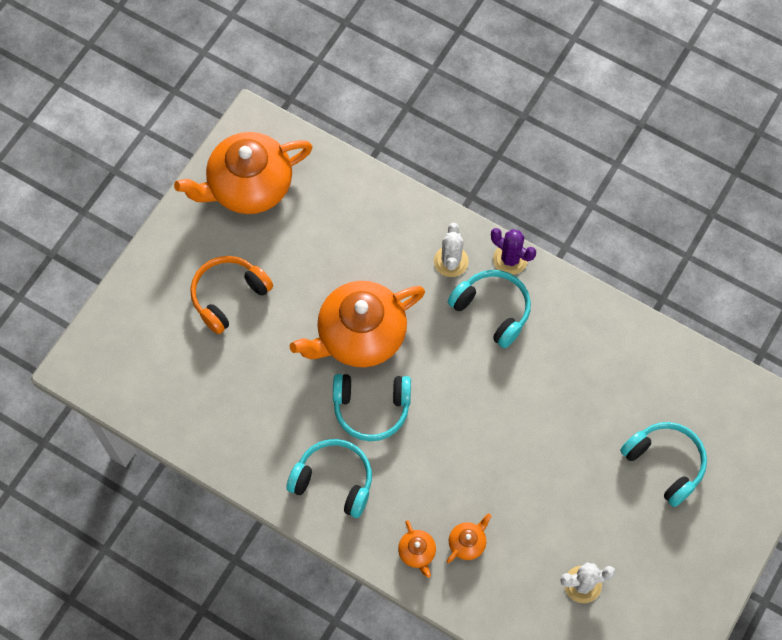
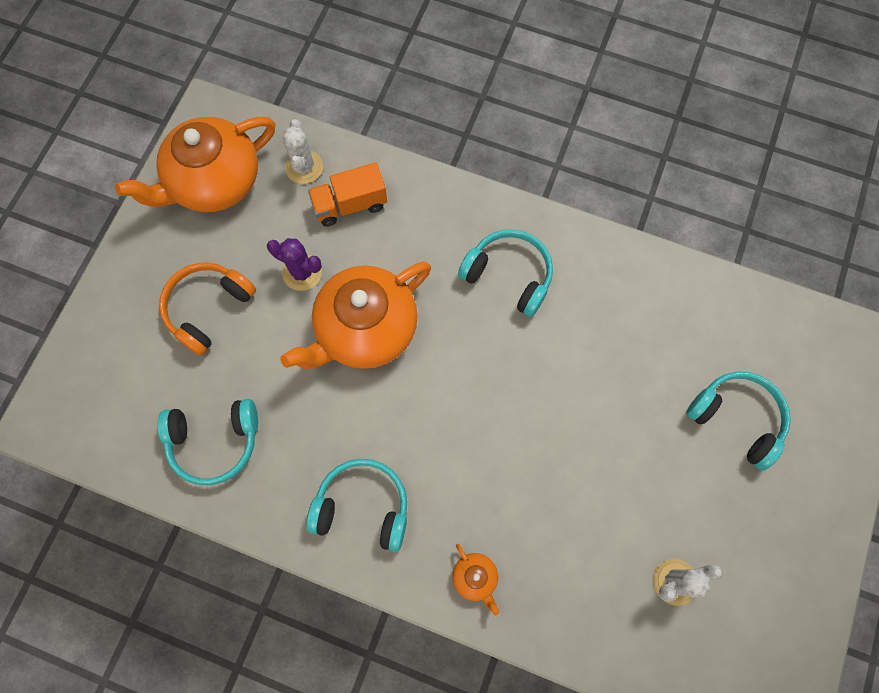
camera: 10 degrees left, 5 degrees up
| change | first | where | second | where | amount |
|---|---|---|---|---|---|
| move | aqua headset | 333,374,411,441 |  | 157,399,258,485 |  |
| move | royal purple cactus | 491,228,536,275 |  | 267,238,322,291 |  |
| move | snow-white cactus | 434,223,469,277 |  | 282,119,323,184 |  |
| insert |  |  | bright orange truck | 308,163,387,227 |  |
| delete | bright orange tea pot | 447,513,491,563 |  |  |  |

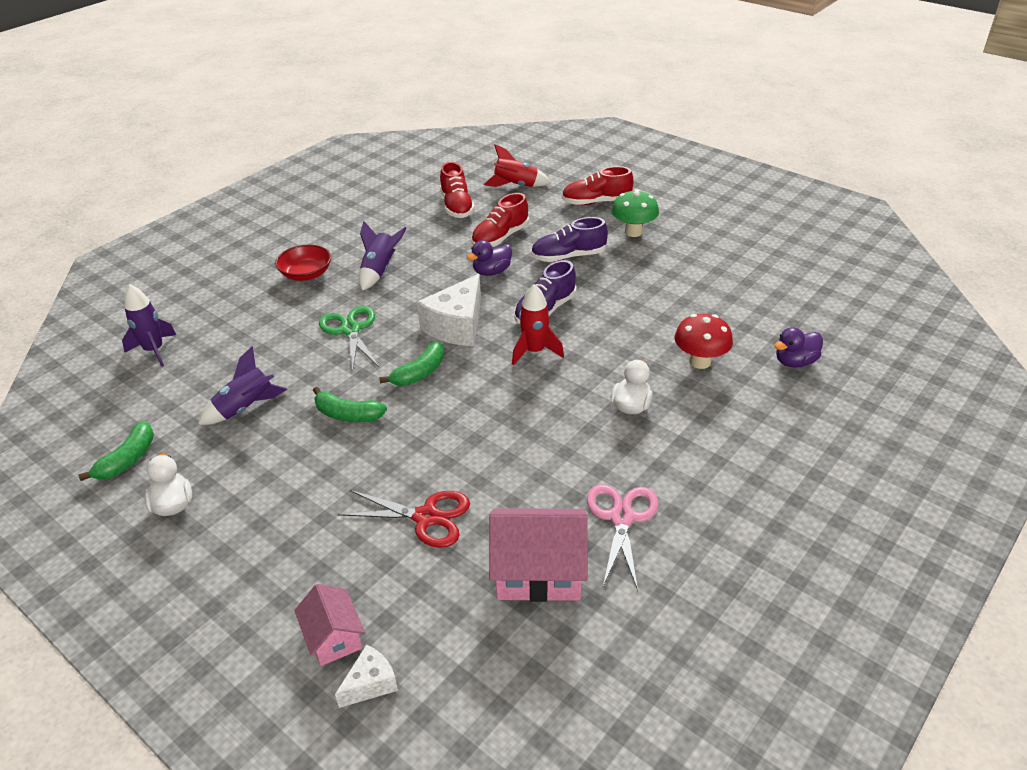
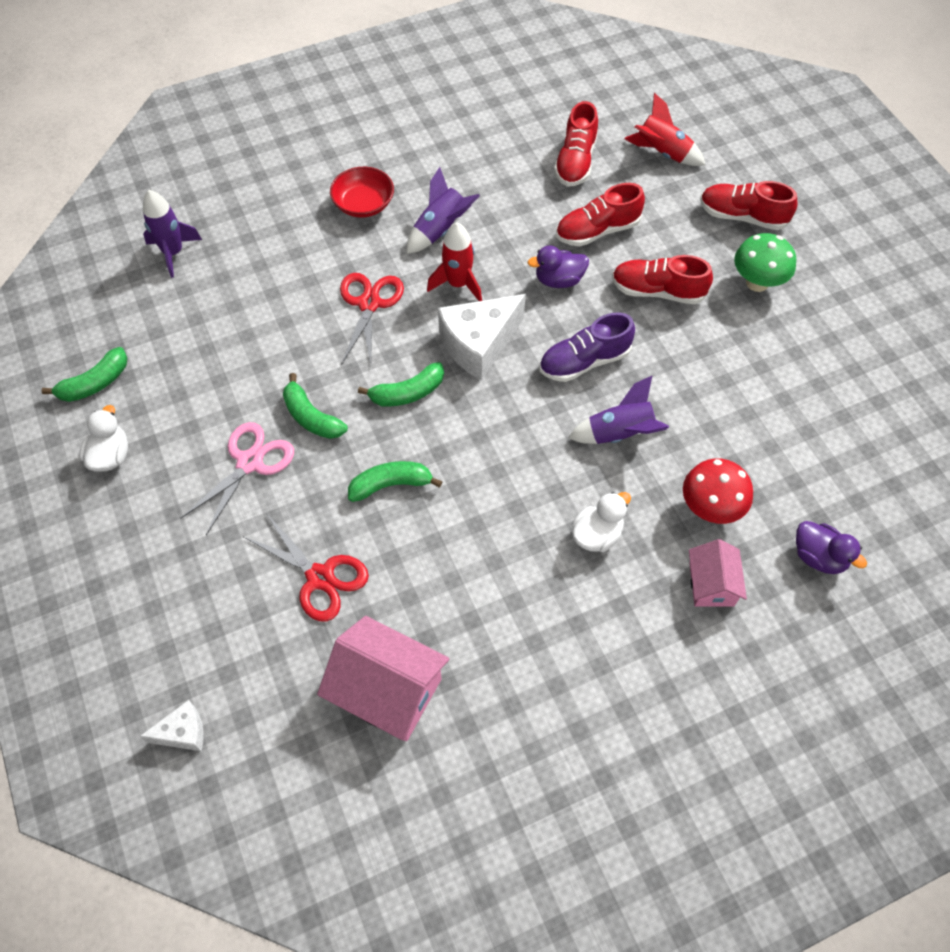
camera: 25 degrees right, 20 degrees up
| change | first | where | second | where | amount |
|---|---|---|---|---|---|
| move | rose-pink scissors | 587,484,658,590 |  | 180,422,294,535 |  |
| recolor | leaf-green scissors | 319,306,379,373 | scarlet scissors | 340,273,404,365 |  |
| insert |  |  | leaf-green toy banana | 348,461,443,502 |  |
| move | scarlet spaceship | 512,284,564,365 |  | 427,222,482,301 |  |
| move | royal purple spaceship | 198,346,288,425 |  | 568,375,669,444 |  |
| recolor | royal purple sneaker | 531,217,608,262 | scarlet sneaker | 612,255,713,304 |  |
| move | rose-pink toy house | 294,584,365,666 |  | 689,539,747,607 |  |
| rotate | royal purple toy duck | 774,327,823,368 |  | 796,521,867,574 | 135 degrees counterclockwise |

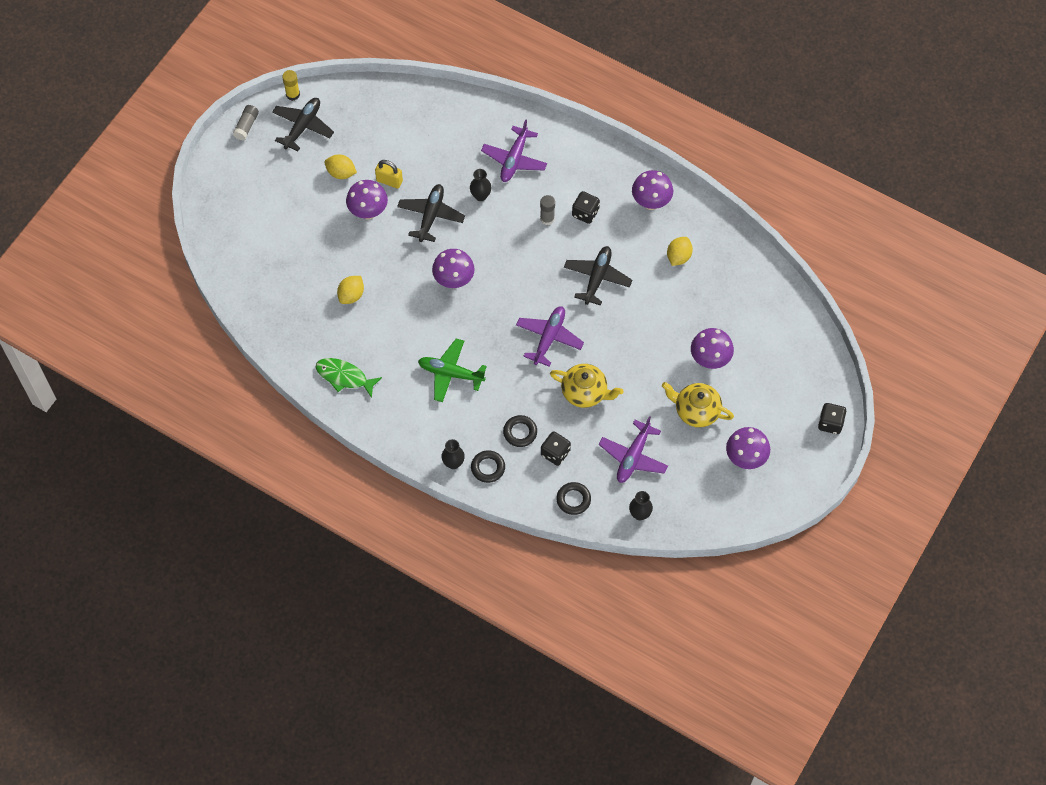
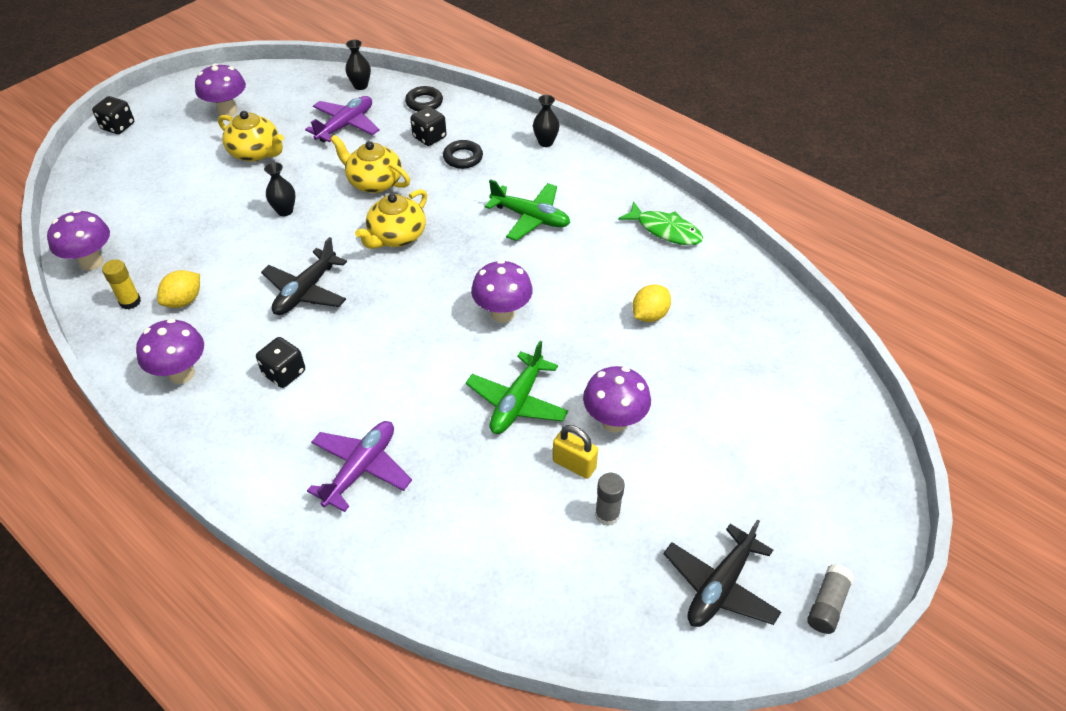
camera: 170 degrees left, 15 degrees down
| change | first | where | second | where | amount |
|---|---|---|---|---|---|
| move | royal purple mushroom | 691,328,734,369 |  | 47,210,110,271 |  |
| move | golden glue | 282,70,300,101 |  | 102,259,141,309 |  |
| move | black vase | 470,169,491,201 |  | 264,162,296,216 |  |
| replace | royal purple toy plane | 516,306,584,367 | golden tea pot | 355,189,427,249 |  |
| recolor | black toy plane | 397,184,465,242 | leaf-green toy plane | 466,341,568,434 |  |
| move | grey glue | 540,195,555,225 |  | 595,473,625,526 |  |
| delete | golden toy lemon | 324,154,357,179 |  |  |  |
| delete | black torus | 471,450,505,483 |  |  |  |

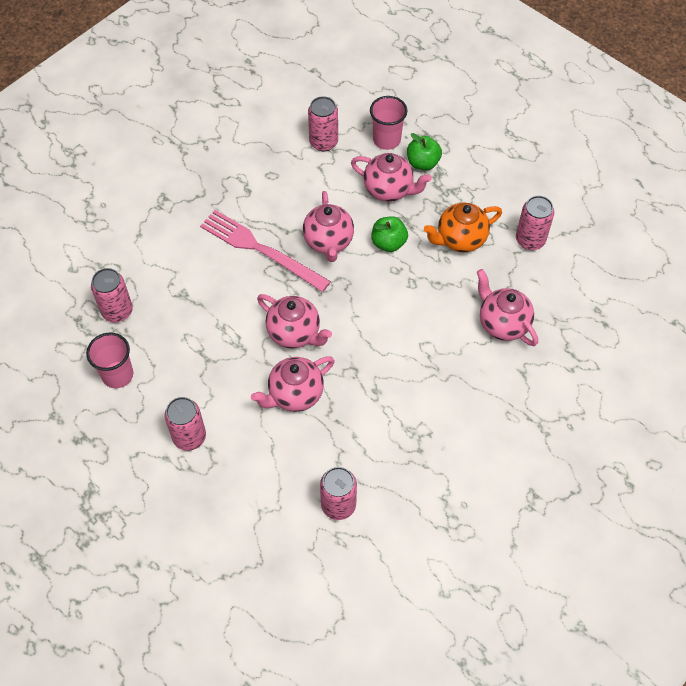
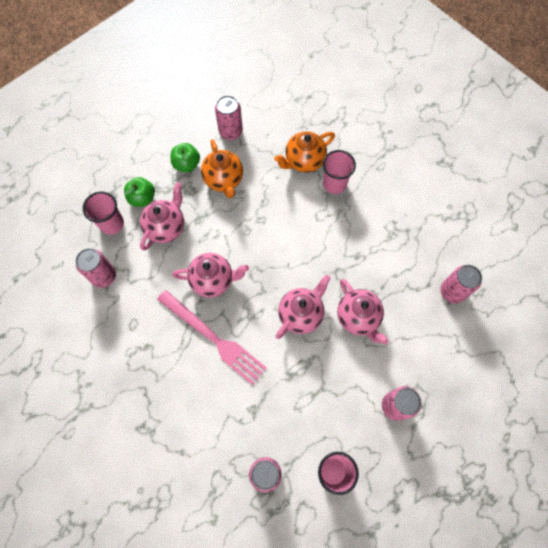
camera: 85 degrees left, 10 degrees up
| change | first | where | second | where | amount |
|---|---|---|---|---|---|
| rotate | rose-pink dinner fork | 200,210,331,292 |  | 157,290,266,385 | 90 degrees counterclockwise |
| move | leaf-green toy apple | 372,216,408,252 |  | 171,143,200,172 |  |
| recolor | rose-pink tea pot | 477,269,538,346 | bright orange tea pot | 274,131,335,173 |  |
| insert |  |  | rose-pink cup | 323,150,356,194 |  |

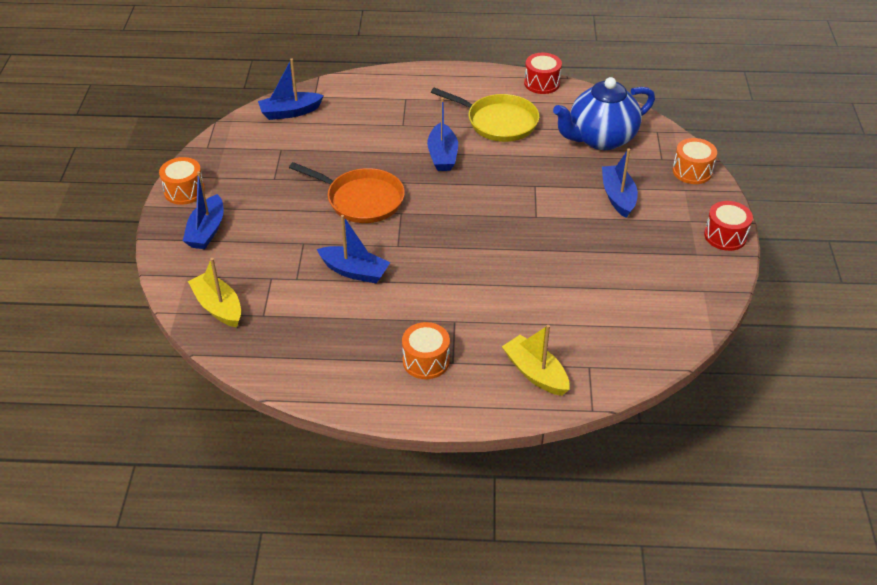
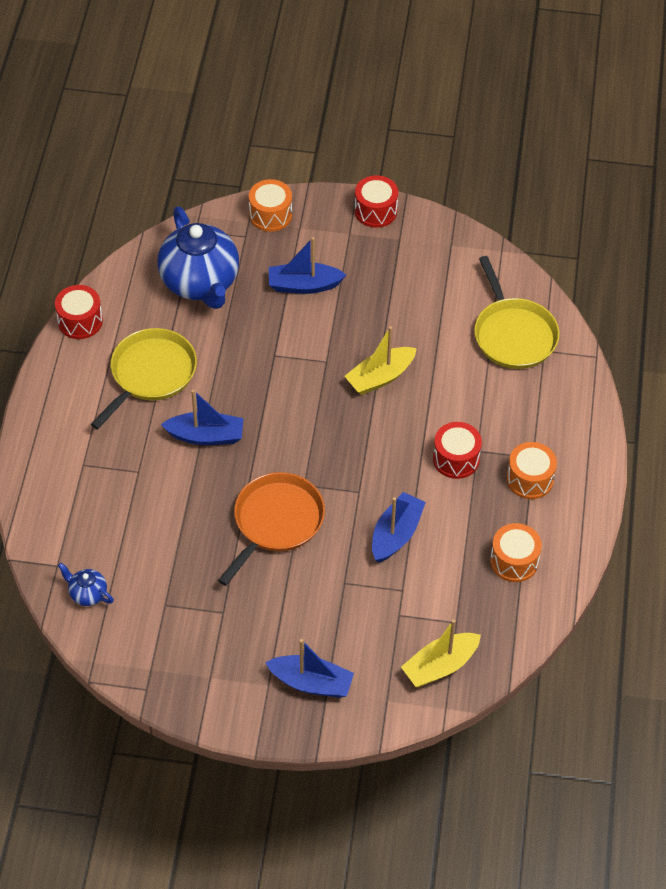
camera: 85 degrees left, 10 degrees up
| change | first | where | second | where | amount |
|---|---|---|---|---|---|
| replace | royal blue sailboat | 258,59,324,120 | royal blue tea pot | 58,563,114,606 |  |
| move | golden sailboat | 502,325,569,396 |  | 344,326,417,395 |  |
| insert |  |  | scarlet toy drum | 433,422,482,479 |  |
| insert |  |  | golden pan | 474,256,560,369 |  |
| move | bright orange toy drum | 159,157,205,205 |  | 490,523,542,582 |  |

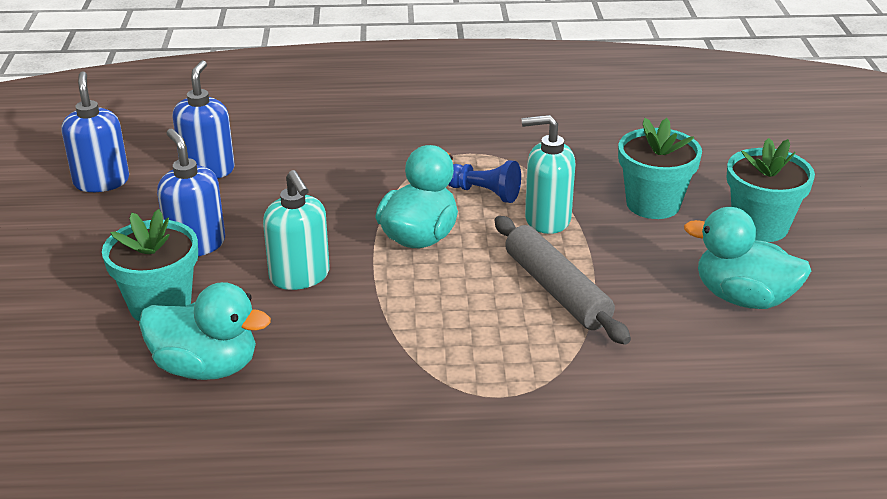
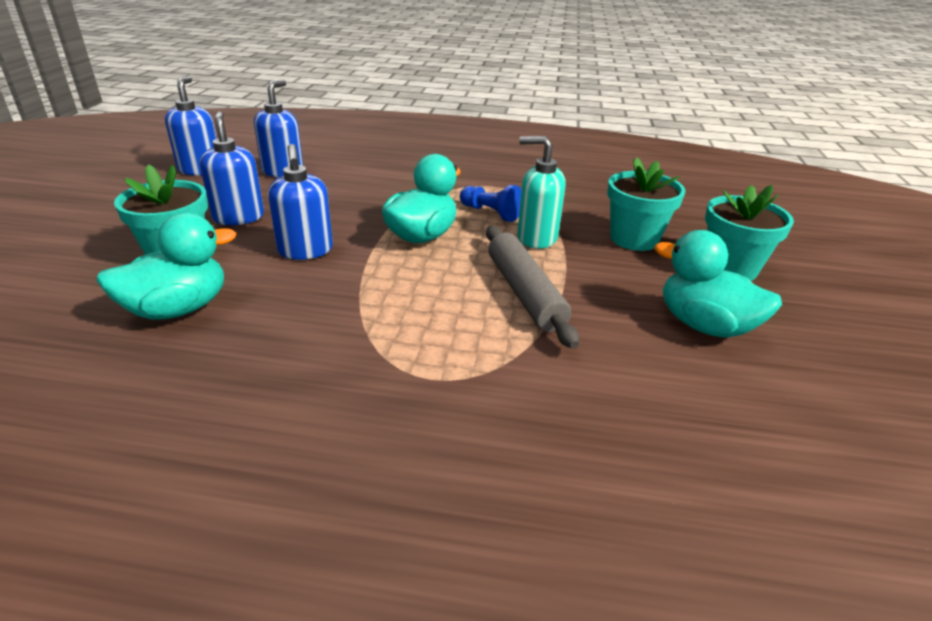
camera: 10 degrees right, 0 degrees up
| change | first | where | second | where | amount |
|---|---|---|---|---|---|
| rotate | aqua toy duck | 139,282,271,380 |  | 96,213,236,320 | 60 degrees counterclockwise |
| recolor | aqua soap pump | 263,170,330,290 | royal blue soap pump | 268,144,333,260 |  |

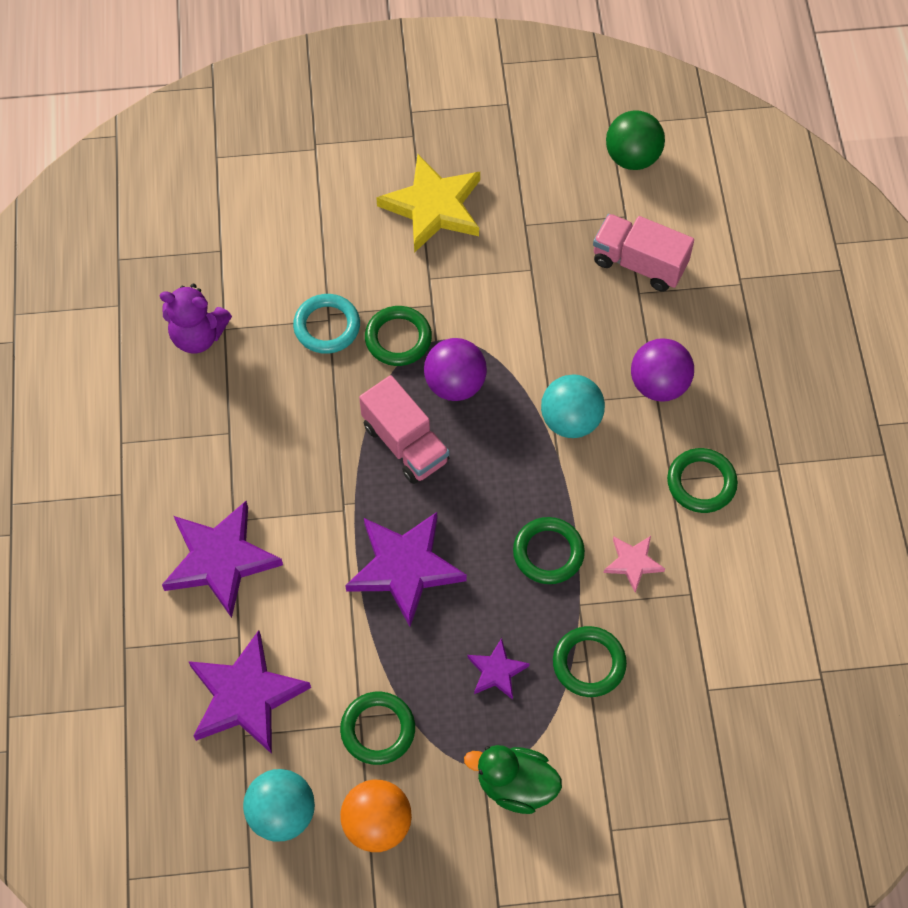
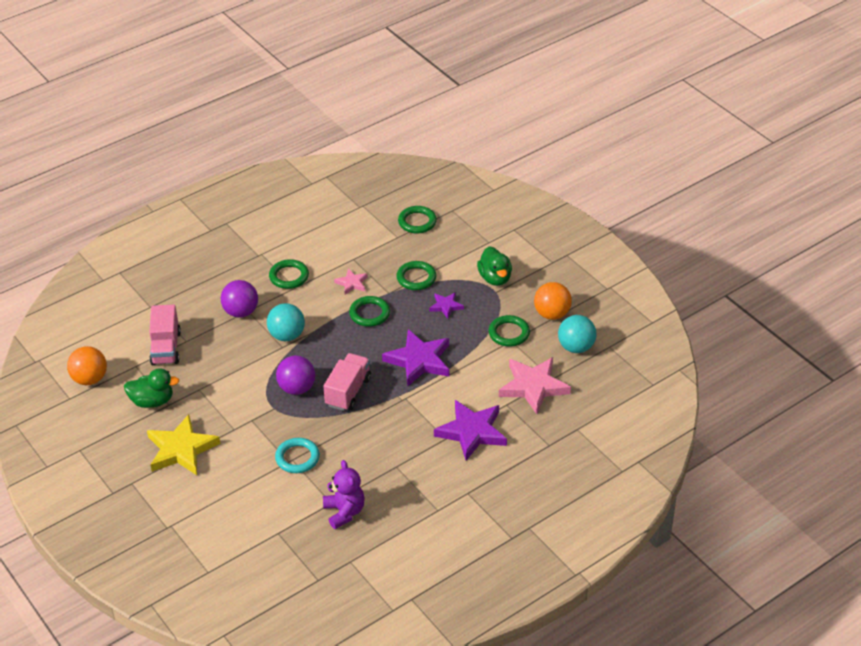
camera: 120 degrees left, 20 degrees down
| change | first | where | second | where | amount |
|---|---|---|---|---|---|
| recolor | leaf-green ball | 606,110,665,170 | bright orange ball | 67,346,107,385 |  |
| insert |  |  | leaf-green toy duck | 124,368,180,408 |  |
| move | leaf-green torus | 365,306,432,366 |  | 398,206,437,233 |  |
| recolor | royal purple star | 188,630,311,754 | rose-pink star | 499,357,571,414 |  |

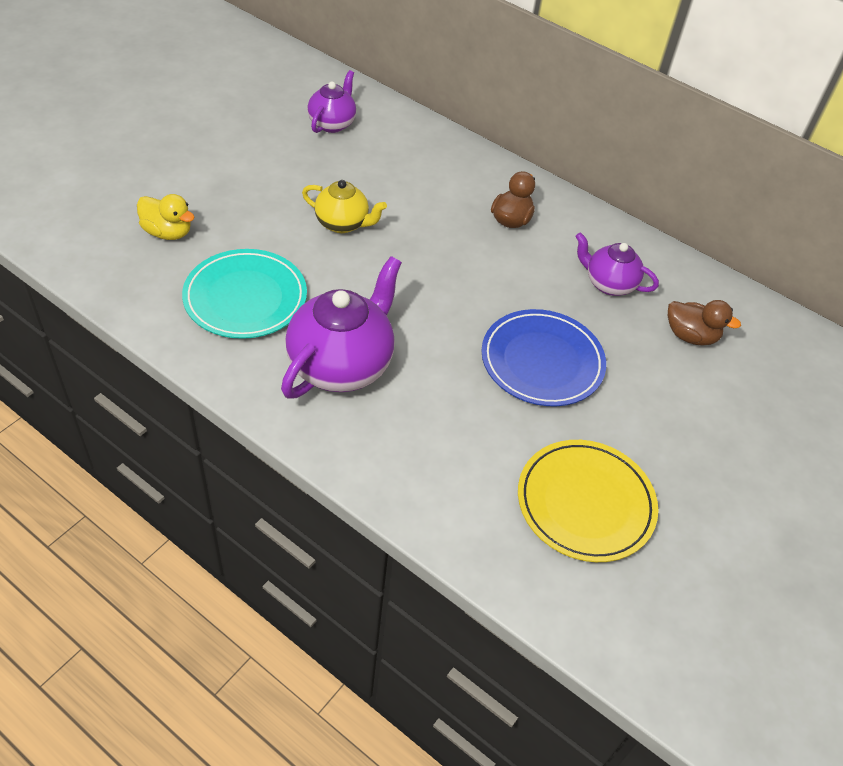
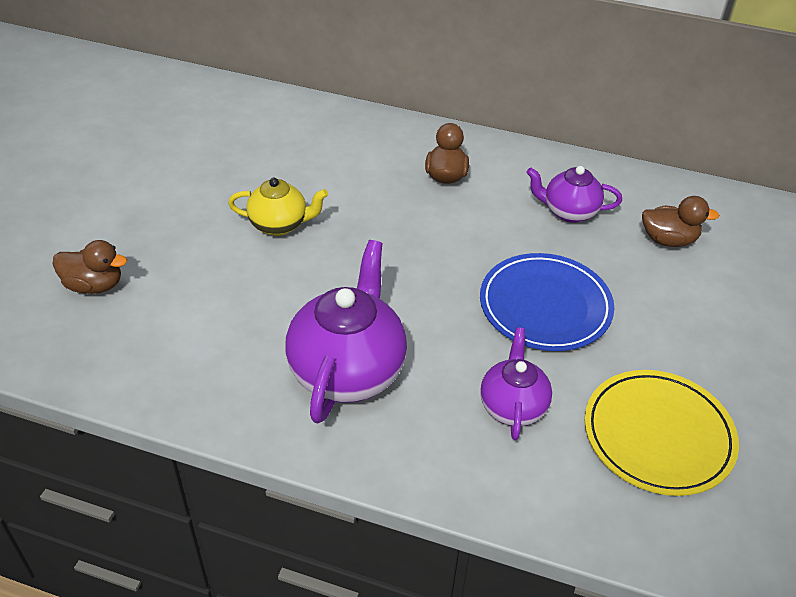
camera: 15 degrees left, 5 degrees down
| change | first | where | second | where | amount |
|---|---|---|---|---|---|
| recolor | golden toy duck | 137,194,195,240 | dark brown toy duck | 52,240,127,294 |  |
| move | royal purple tea pot | 307,70,356,133 |  | 480,328,552,440 |  |
| delete | aqua dinner plate | 182,249,307,339 |  |  |  |

